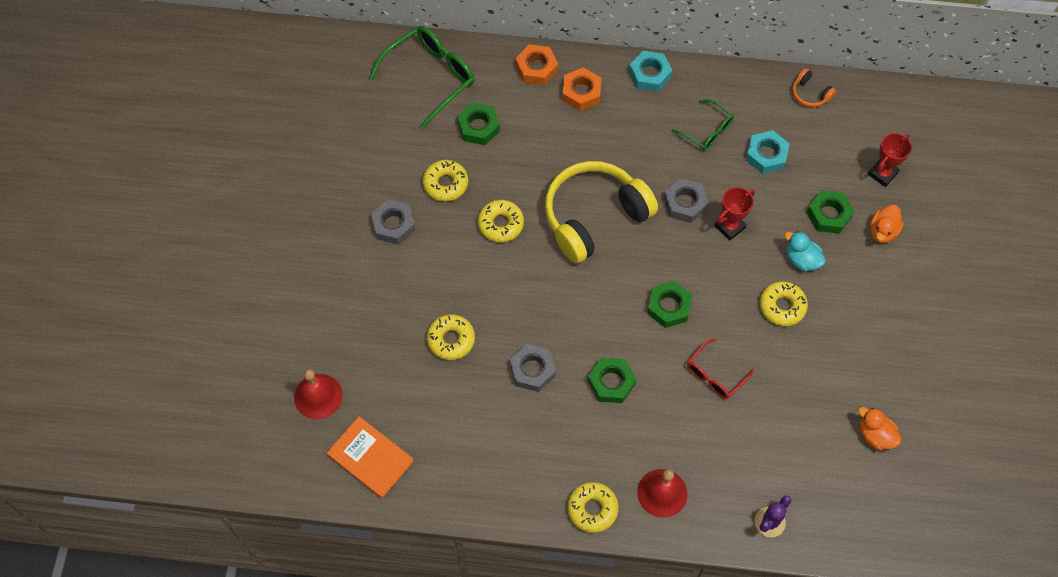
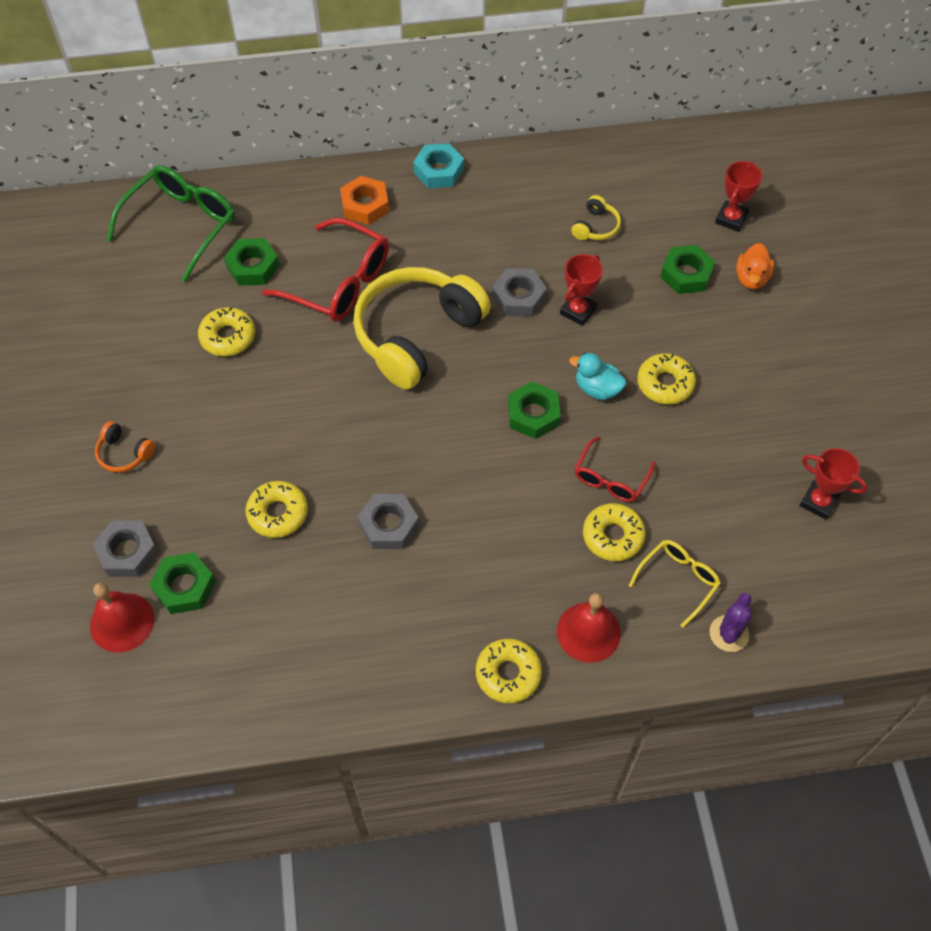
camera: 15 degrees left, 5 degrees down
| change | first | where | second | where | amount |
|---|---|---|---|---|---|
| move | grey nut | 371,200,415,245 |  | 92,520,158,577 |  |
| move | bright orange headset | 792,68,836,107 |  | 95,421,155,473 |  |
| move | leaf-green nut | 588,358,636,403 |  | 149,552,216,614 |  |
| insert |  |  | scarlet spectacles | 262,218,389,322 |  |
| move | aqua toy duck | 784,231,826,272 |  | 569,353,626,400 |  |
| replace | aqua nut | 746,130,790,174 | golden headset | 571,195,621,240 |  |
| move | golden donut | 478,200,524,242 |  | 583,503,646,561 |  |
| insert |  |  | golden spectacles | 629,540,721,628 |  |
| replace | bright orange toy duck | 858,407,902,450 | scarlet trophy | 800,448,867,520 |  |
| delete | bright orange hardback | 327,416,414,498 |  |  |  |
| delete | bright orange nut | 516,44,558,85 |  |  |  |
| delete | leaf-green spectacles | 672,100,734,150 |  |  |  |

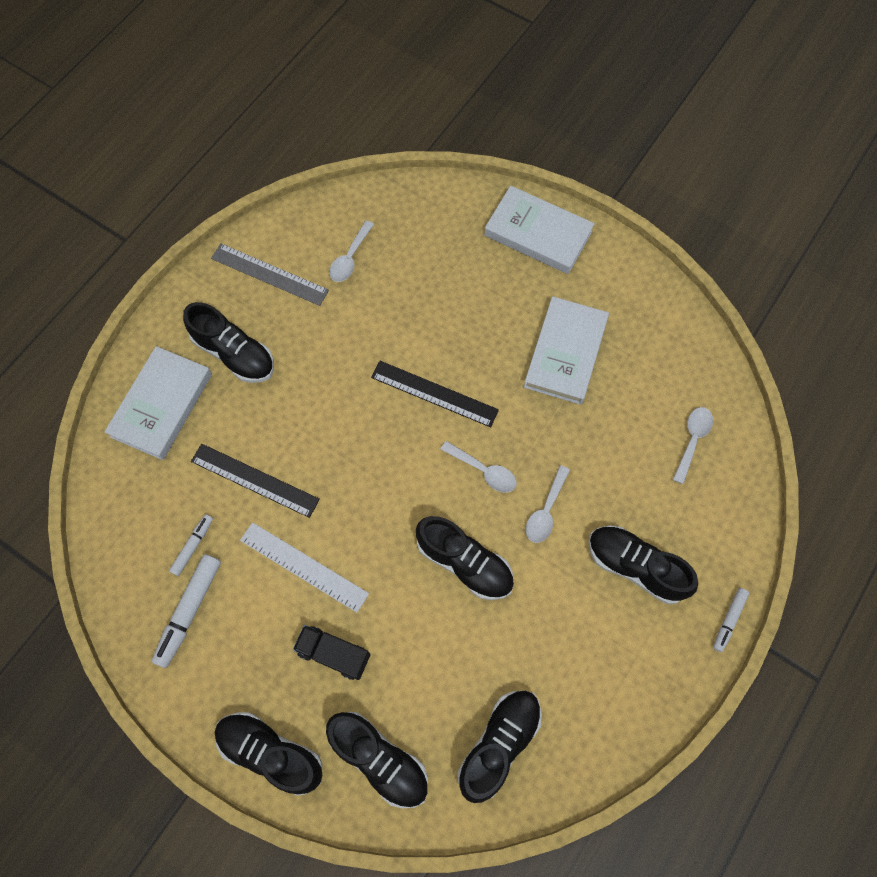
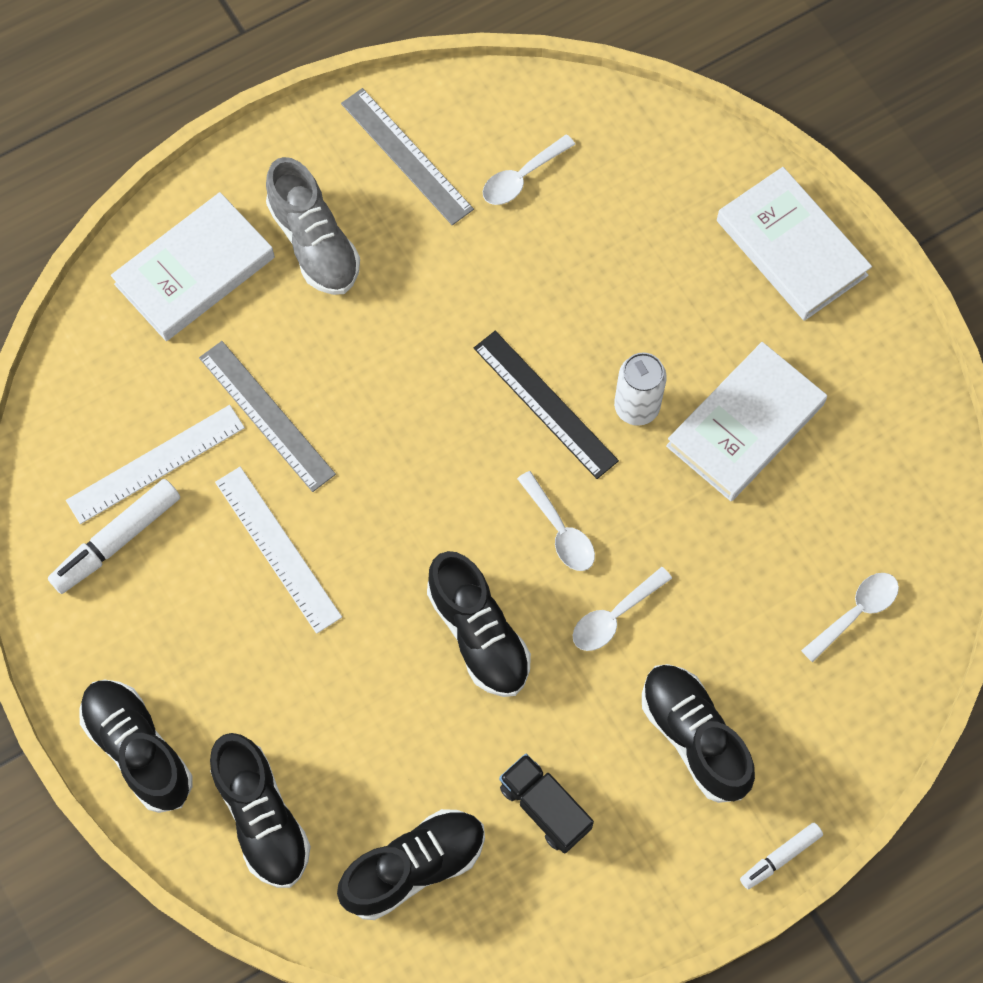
camera: 25 degrees right, 0 degrees up
| change | first | where | second | where | amount |
|---|---|---|---|---|---|
| replace | snow-white marker pen | 169,514,213,576 | snow-white ruler | 66,405,245,524 |  |
| recolor | black ruler | 191,444,320,518 | grey ruler | 199,341,336,492 |  |
| recolor | black sneaker | 183,302,274,383 | grey sneaker | 266,157,360,295 |  |
| move | black truck | 293,625,370,680 |  | 499,754,594,853 |  |
| insert |  |  | snow-white tin | 614,352,667,426 |  |

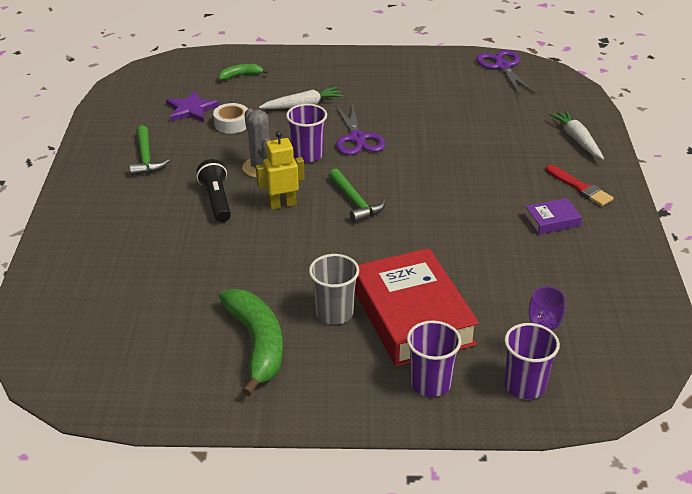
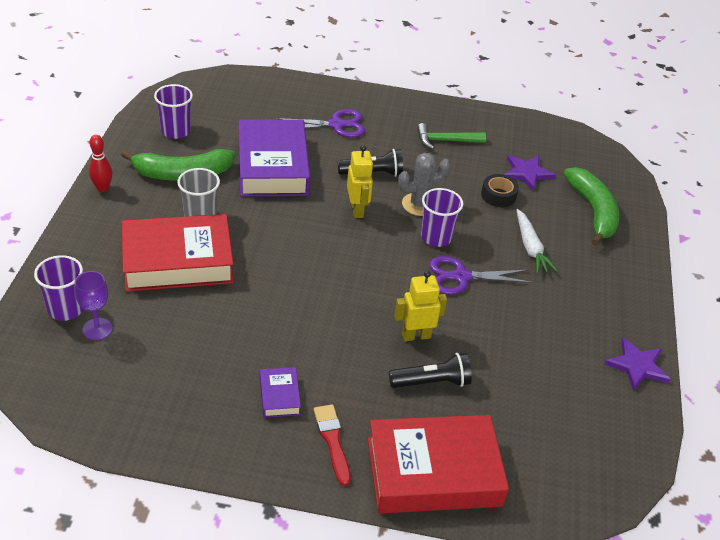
camera: 95 degrees right, 5 degrees up
| change | first | where | second | where | amount |
|---|---|---|---|---|---|
| insert |  |  | scarlet tenpin | 89,135,112,192 |  |
| move | royal purple cup | 407,321,462,397 |  | 154,84,193,139 |  |
| insert |  |  | royal purple hardback | 238,119,310,197 |  |
| move | royal purple scissors | 476,50,535,95 |  | 276,109,365,138 |  |
| rotate | scarlet paintbrush | 546,165,614,206 |  | 314,404,351,486 | 105 degrees clockwise |
| replace | snow-white root vegetable | 549,110,604,160 | scarlet hardback | 368,415,509,514 |  |
| insert |  |  | black flashlight | 389,353,472,388 |  |
| insert |  |  | golden toy robot | 394,271,447,341 |  |
| recolor | snow-white sticky tape | 213,103,248,134 | black sticky tape | 481,174,519,207 |  |
| resize | leaf-green toy banana | 218,64,269,80 |  | 564,167,619,246 | x2.03 |
| insert |  |  | royal purple star | 604,337,671,391 |  |
| delete | leaf-green hammer | 328,168,386,223 |  |  |  |

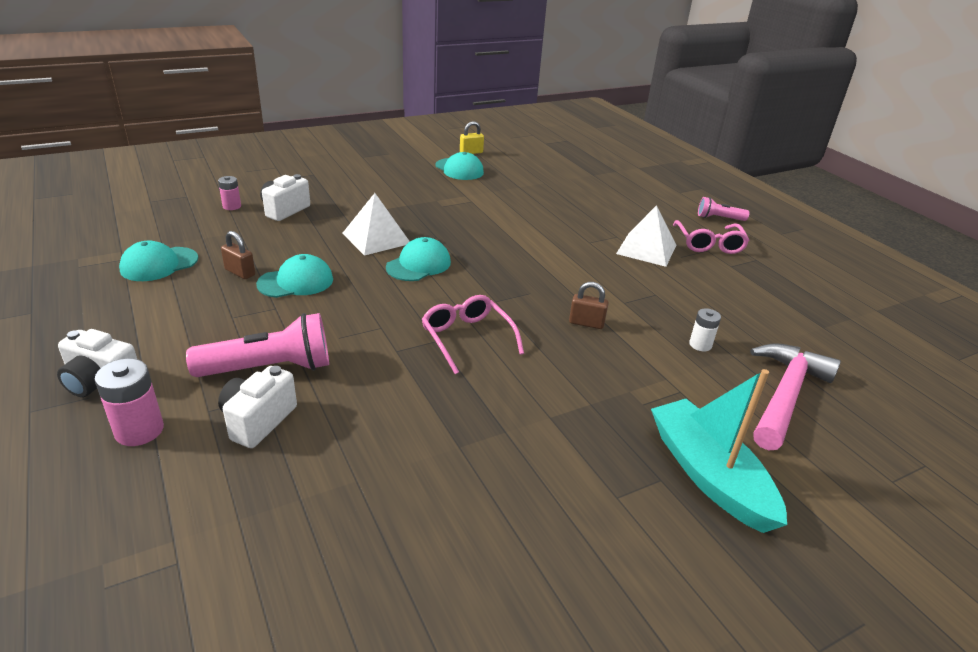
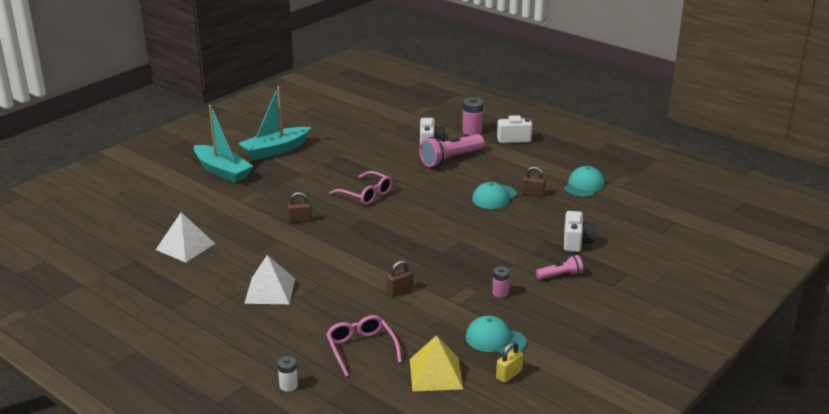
camera: 160 degrees right, 5 degrees down
| change | first | where | second | where | amount |
|---|---|---|---|---|---|
| move | snow-white pyramid shape | 342,193,410,256 |  | 156,212,215,263 |  |
| insert |  |  | aqua sailboat | 238,86,311,160 |  |
| move | snow-white battery | 689,308,721,351 |  | 278,356,298,392 |  |
| move | rose-pink spectacles | 673,220,750,254 |  | 326,315,402,377 |  |
| insert |  |  | dark brown padlock | 387,260,413,296 |  |
| insert |  |  | golden pyramid shape | 410,335,463,391 |  |
| move | rose-pink battery | 218,176,241,210 |  | 492,266,510,298 |  |
| move | rose-pink flashlight | 698,197,749,221 |  | 536,255,583,279 |  |
| delete | aqua baseball cap | 386,237,451,281 |  |  |  |
| delete | rose-pink hammer | 750,343,841,451 |  |  |  |

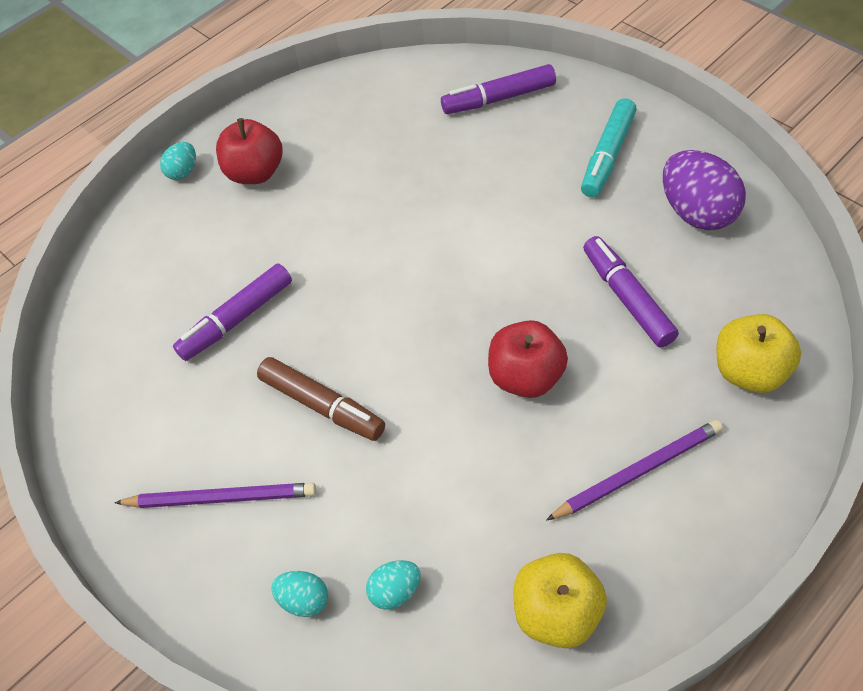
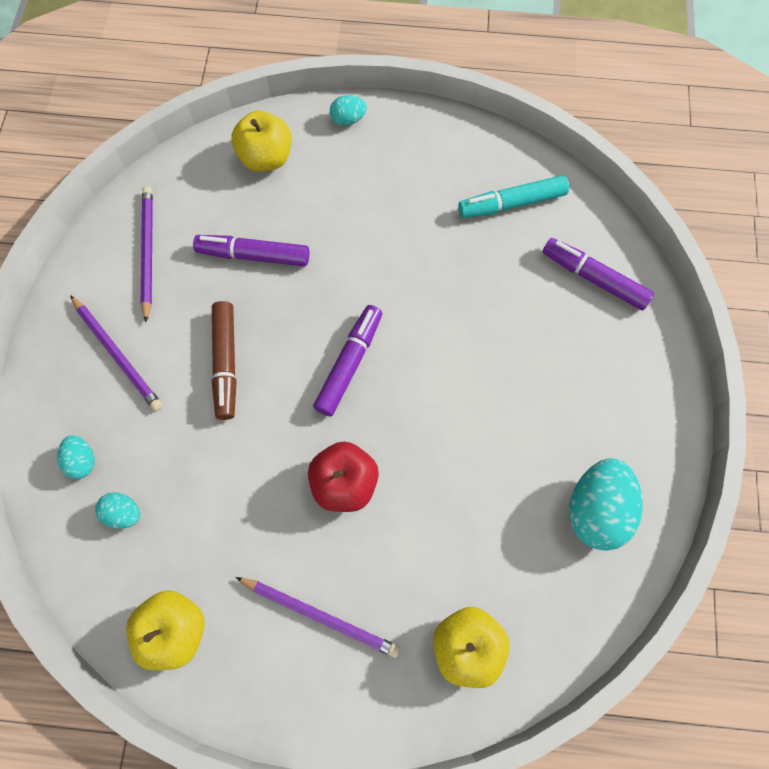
camera: 45 degrees right, 15 degrees up
| change | first | where | second | where | amount |
|---|---|---|---|---|---|
| insert |  |  | royal purple pencil | 141,186,153,322 |  |
| insert |  |  | golden toy apple | 232,111,292,172 |  |
| move | royal purple marker pen | 583,236,679,348 |  | 313,305,382,416 |  |
| move | aqua marker pen | 581,98,637,197 |  | 458,175,569,218 |  |
| recolor | royal purple egg shape | 663,150,746,230 | aqua egg shape | 569,458,643,551 |  |
| delete | scarlet toy apple | 216,118,283,184 |  |  |  |

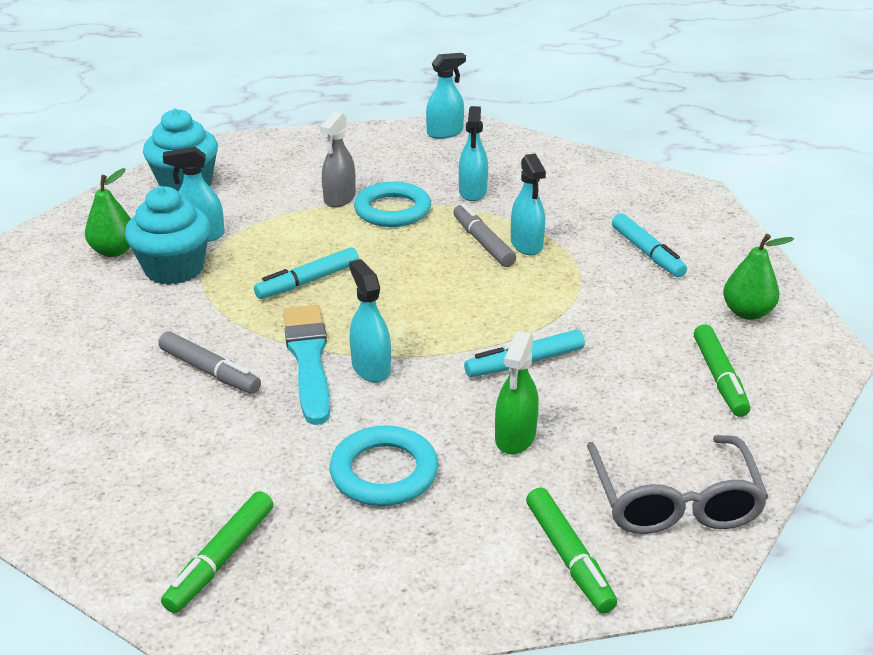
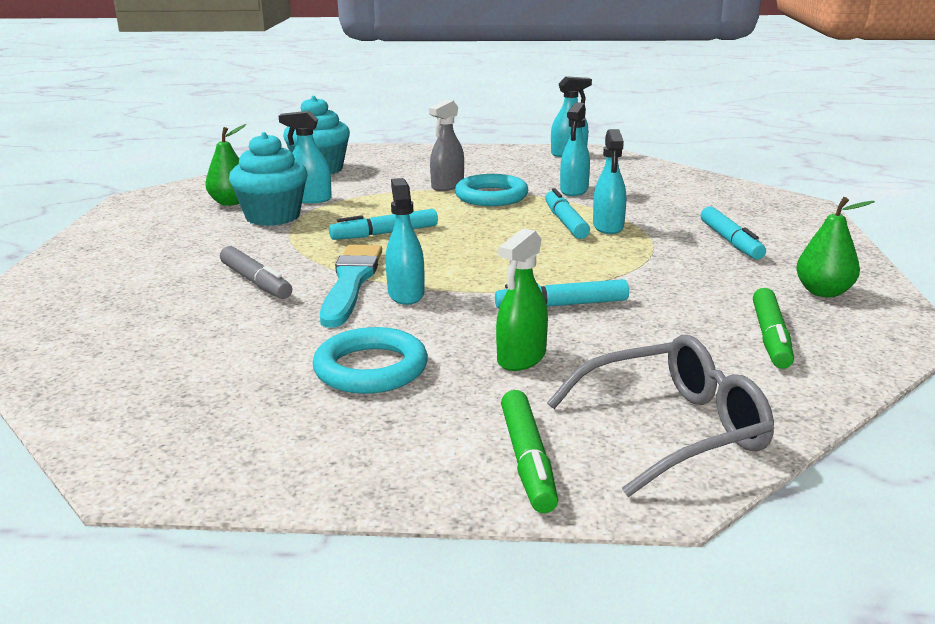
camera: 15 degrees right, 10 degrees down
| change | first | where | second | where | amount |
|---|---|---|---|---|---|
| recolor | grey marker pen | 453,203,516,267 | aqua marker pen | 545,188,590,239 |  |
| rotate | grey spectacles | 587,435,769,534 |  | 547,335,774,497 | 120 degrees counterclockwise |
| delete | leaf-green marker pen | 161,491,273,613 |  |  |  |

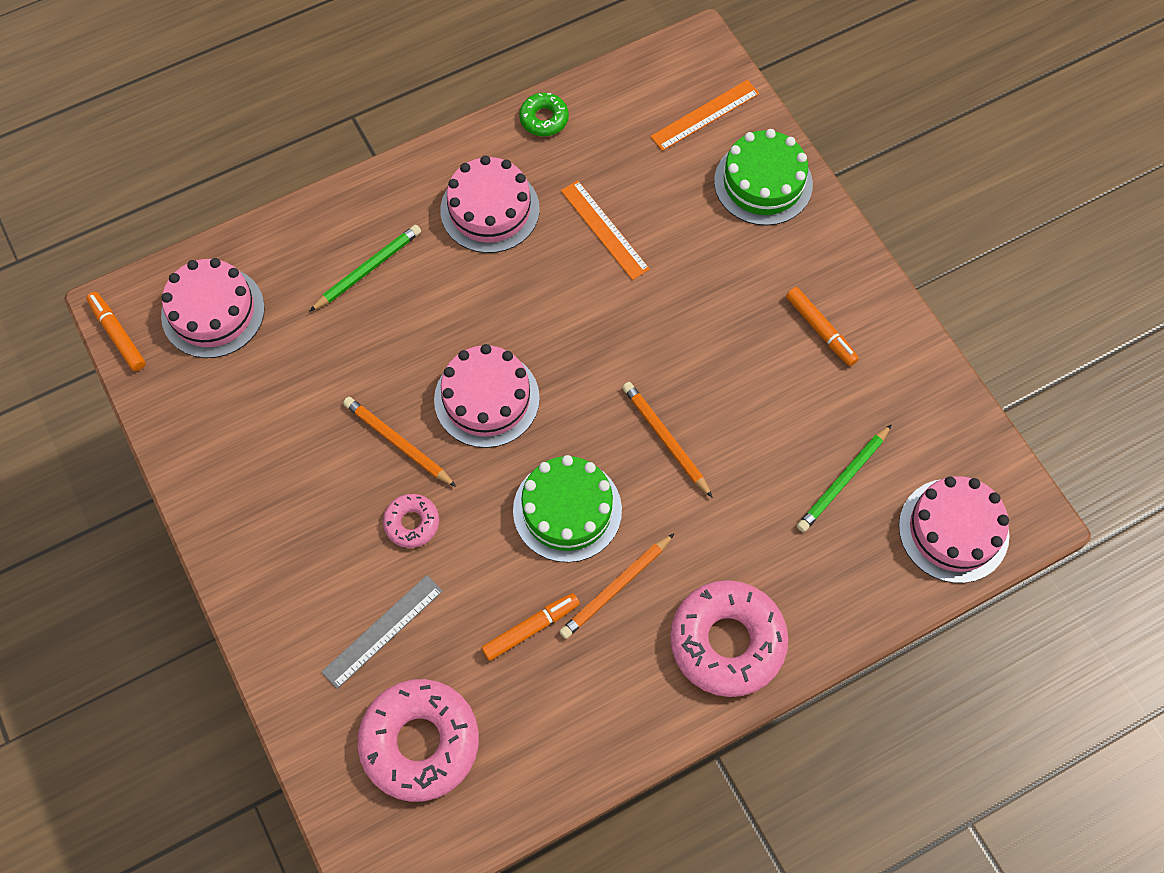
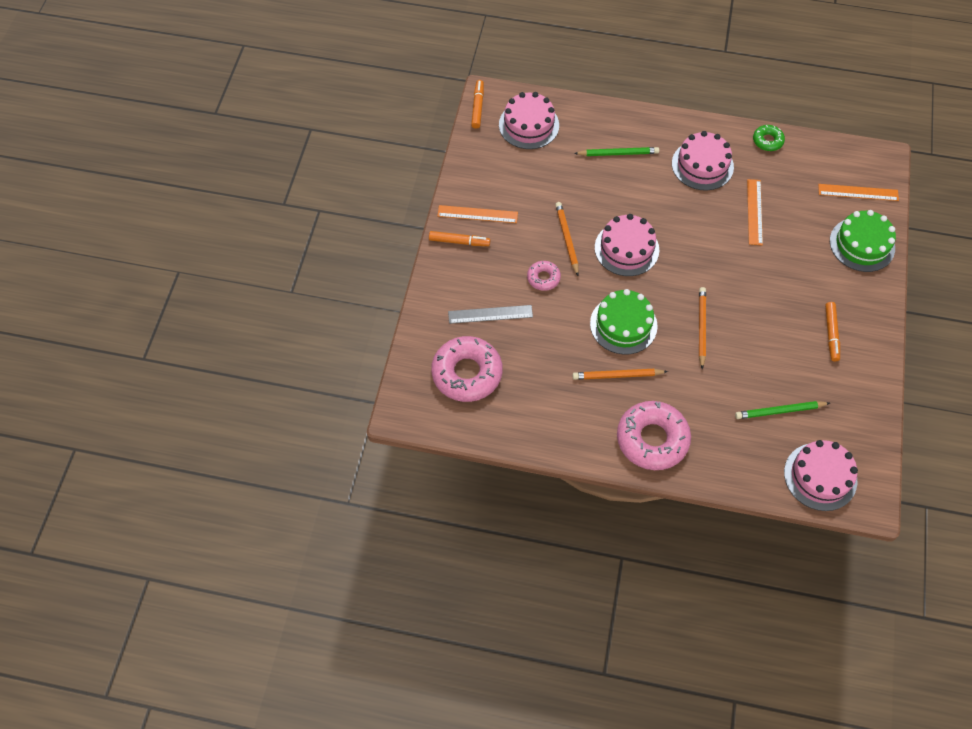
camera: 40 degrees right, 5 degrees down
| change | first | where | second | where | amount |
|---|---|---|---|---|---|
| move | bright orange marker pen | 481,593,580,661 |  | 429,231,490,246 |  |
| insert |  |  | bright orange ruler | 437,205,518,223 |  |

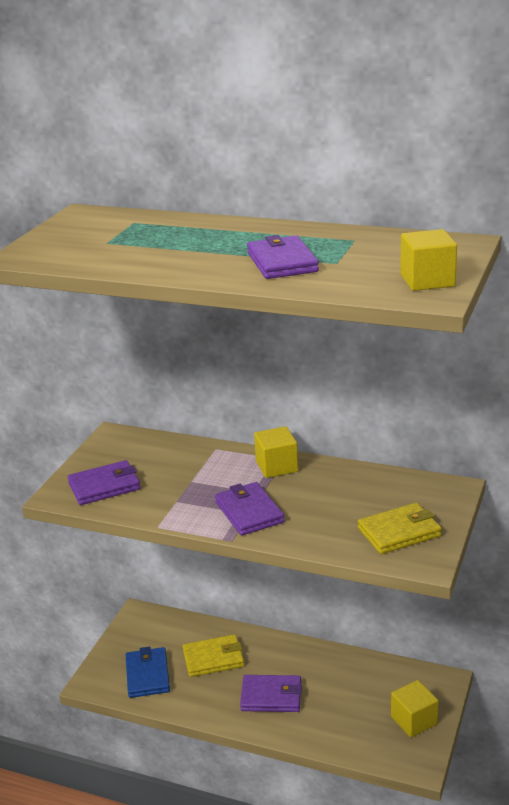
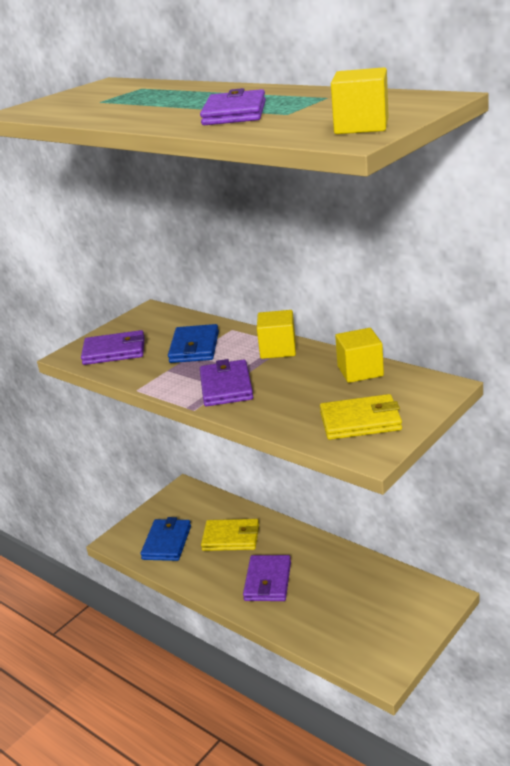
camera: 20 degrees right, 0 degrees up
| change | first | where | second | where | amount |
|---|---|---|---|---|---|
| insert |  |  | royal blue billfold | 168,324,219,363 |  |
| rotate | royal purple billfold | 240,675,302,712 |  | 243,555,291,601 | 75 degrees clockwise |
| move | golden block | 391,680,439,737 |  | 335,328,384,383 |  |

